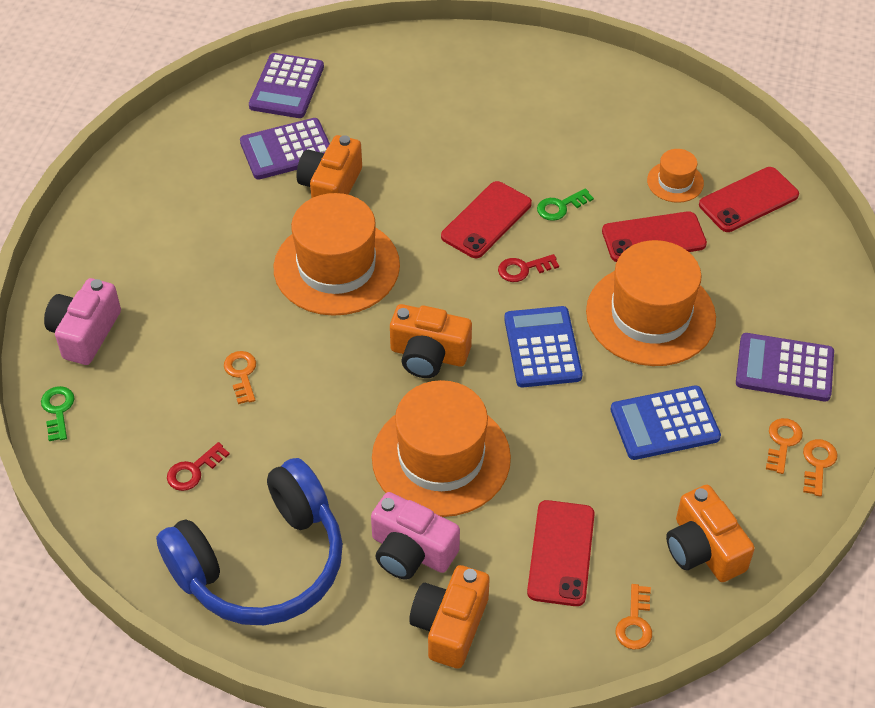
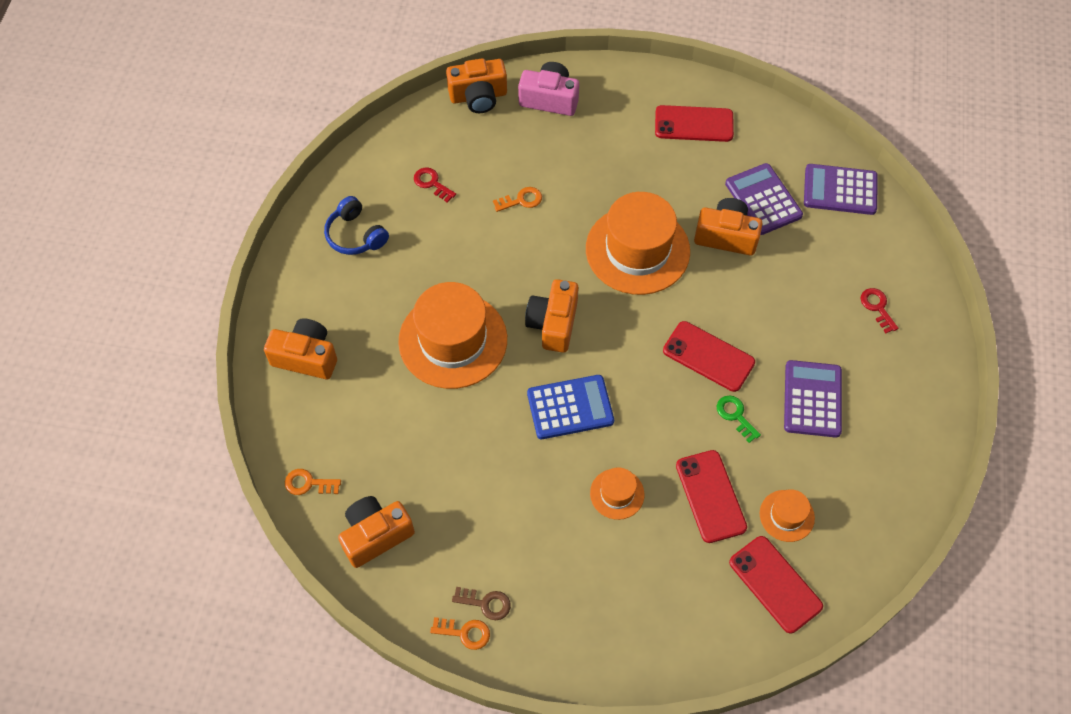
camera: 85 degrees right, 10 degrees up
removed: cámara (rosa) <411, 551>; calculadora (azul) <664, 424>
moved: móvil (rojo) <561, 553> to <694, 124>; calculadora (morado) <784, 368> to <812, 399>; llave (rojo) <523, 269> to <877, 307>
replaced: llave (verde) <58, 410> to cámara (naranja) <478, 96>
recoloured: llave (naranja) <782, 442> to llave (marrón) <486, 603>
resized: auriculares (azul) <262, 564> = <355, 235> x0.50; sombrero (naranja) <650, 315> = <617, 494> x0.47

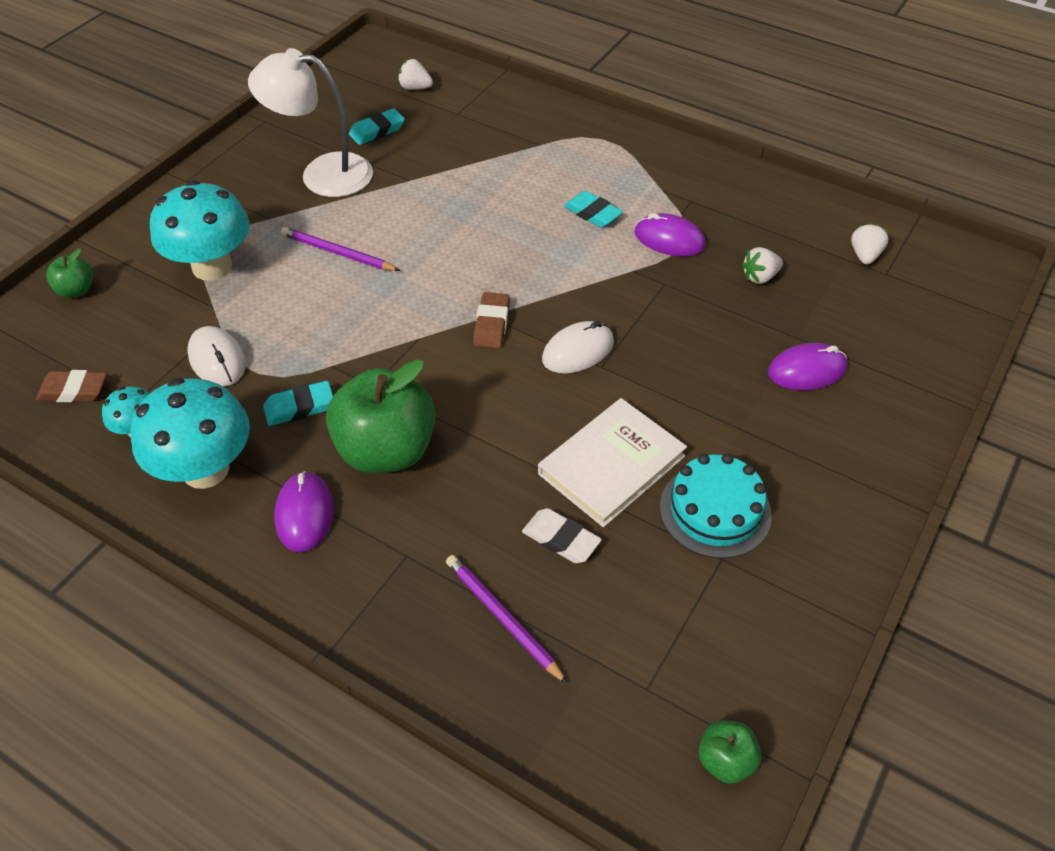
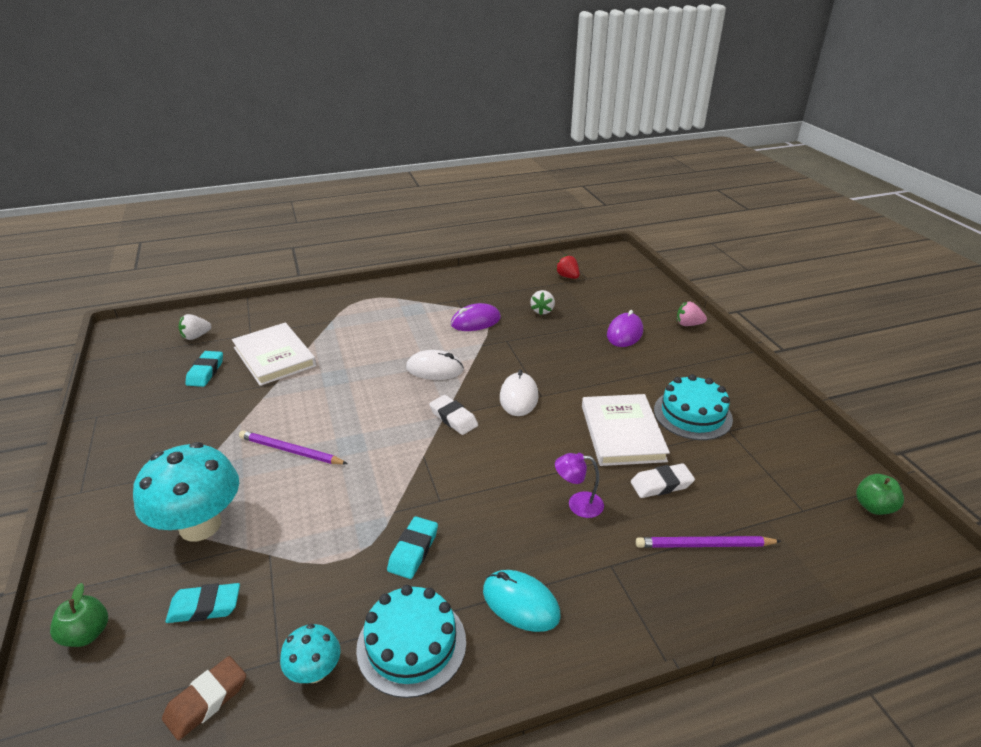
camera: 50 degrees left, 15 degrees down
removed: lámpara (blanco) <322, 174>; manzana (verde) <386, 450>
added: libro (blanco) <274, 357>; lámpara (morado) <578, 504>; fresa (rosa) <688, 324>
moved: goma de borrar (turquesa) <592, 213> to <205, 607>; ratón (blanco) <217, 359> to <435, 369>
replaced: seta (turquesa) <205, 469> to tarta (turquesa) <411, 644>
recoloured: goma de borrar (marrón) <492, 324> to goma de borrar (blanco) <453, 418>; ratón (morado) <304, 514> to ratón (turquesa) <520, 603>; fresa (blanco) <864, 255> to fresa (rojo) <567, 277>
turned: lápiz (morado) <337, 253> = <290, 451> 45 degrees clockwise

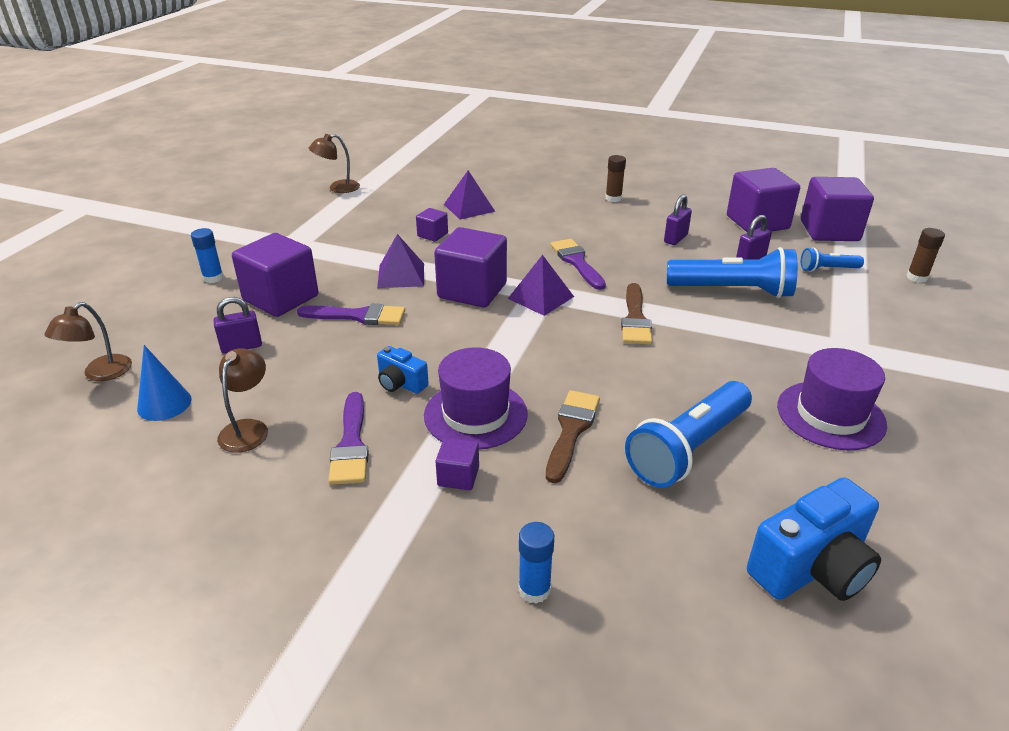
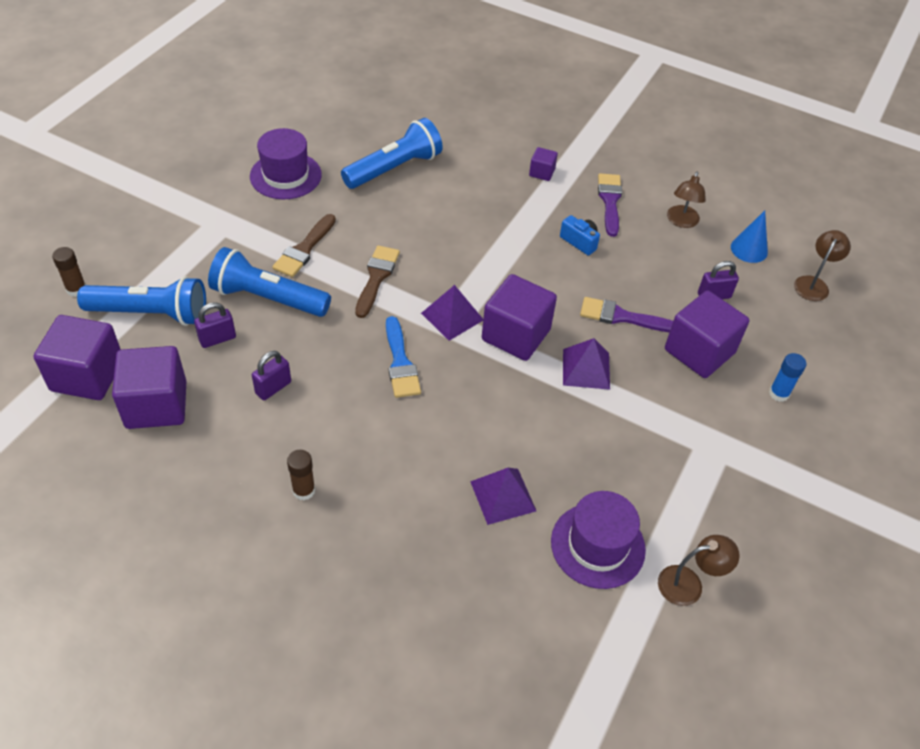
camera: 175 degrees left, 15 degrees up
removed: cubo (morado) <432, 235>; barra de pegamento (azul) <534, 589>; cámara (azul) <811, 568>
moved: pincel (marrón) <571, 430> to <304, 249>; sombrero (morado) <475, 414> to <598, 545>
recoloured: pincel (morado) <577, 262> to pincel (azul) <400, 363>
resized: lámpara de mano (azul) <827, 269> = <151, 313> x1.99

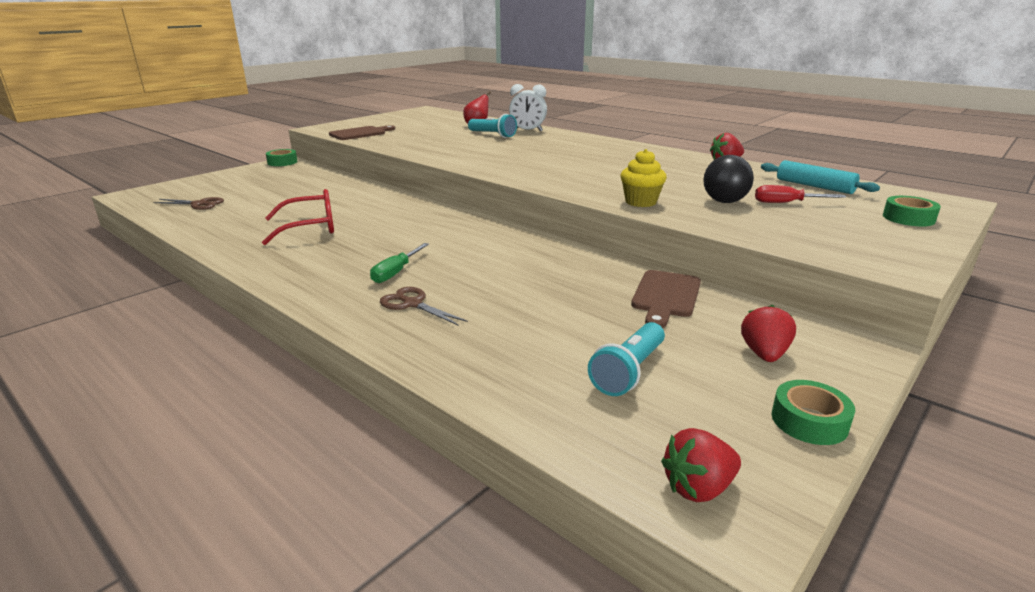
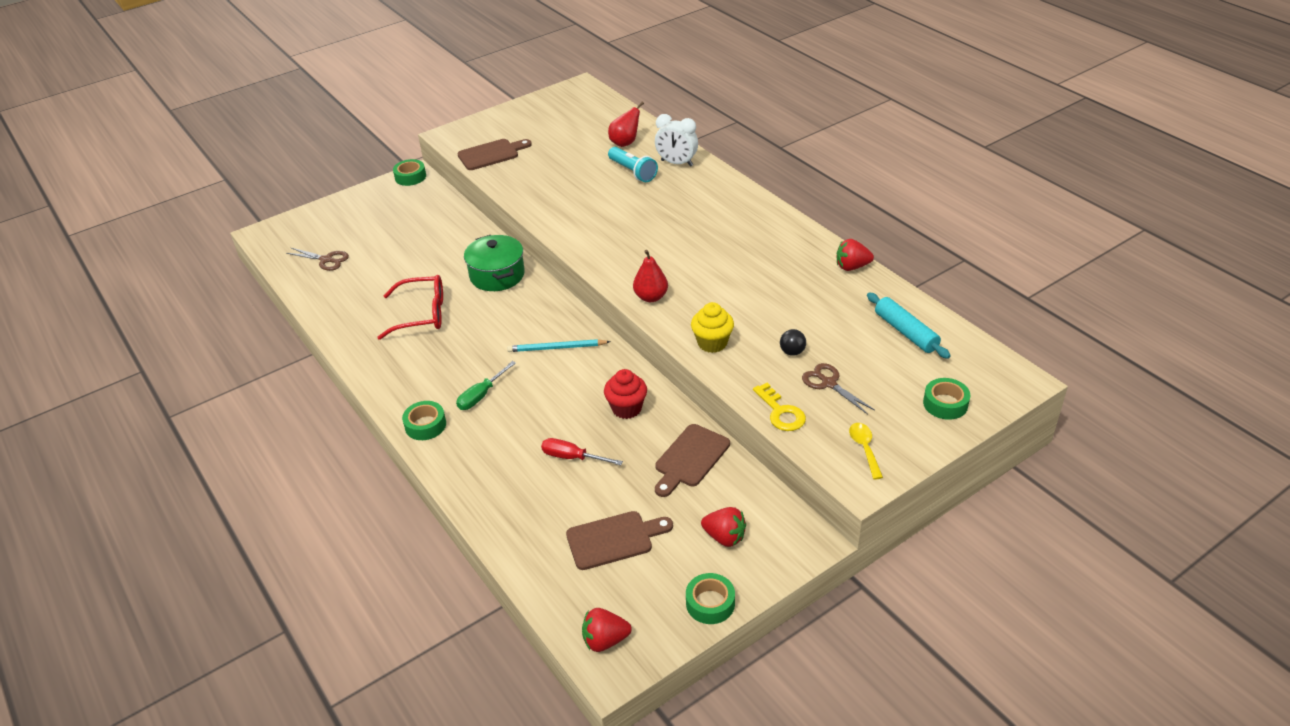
camera: 15 degrees right, 15 degrees up
added: cinta adhesiva (verde) <425, 425>; olla (verde) <497, 275>; lápiz (turquesa) <556, 348>; magdalena (rojo) <626, 408>; pera (rojo) <651, 297>; llave (amarillo) <781, 412>; cuchara (amarillo) <864, 448>
moved: destornillador (rojo) <787, 203> to <572, 457>; tijeras (marrón) <412, 304> to <829, 383>
replaced: lámpara de mano (turquesa) <628, 372> to tabla de cortar (marrón) <614, 539>
turned: fresa (rojo) <764, 354> = <724, 537> 90 degrees clockwise
resized: pelota (negro) <724, 202> = <792, 352> x0.58

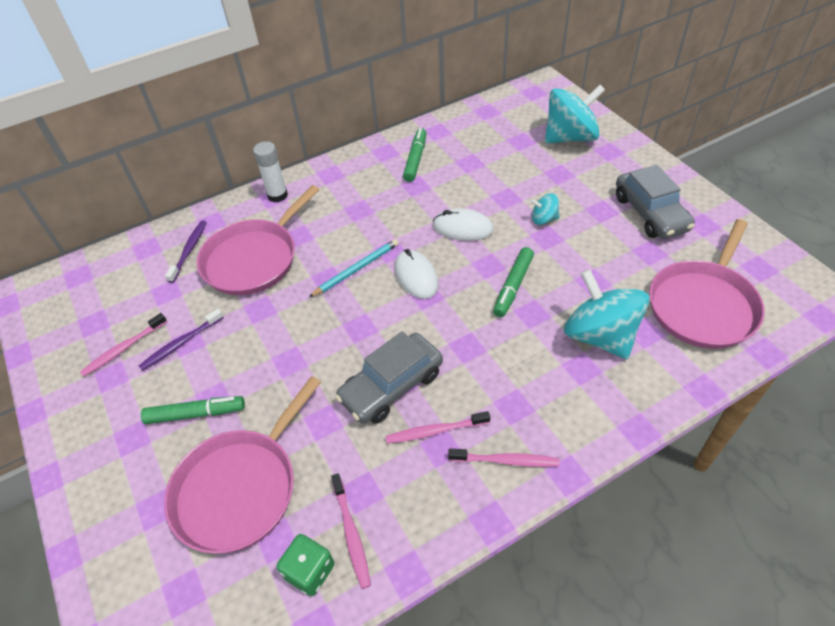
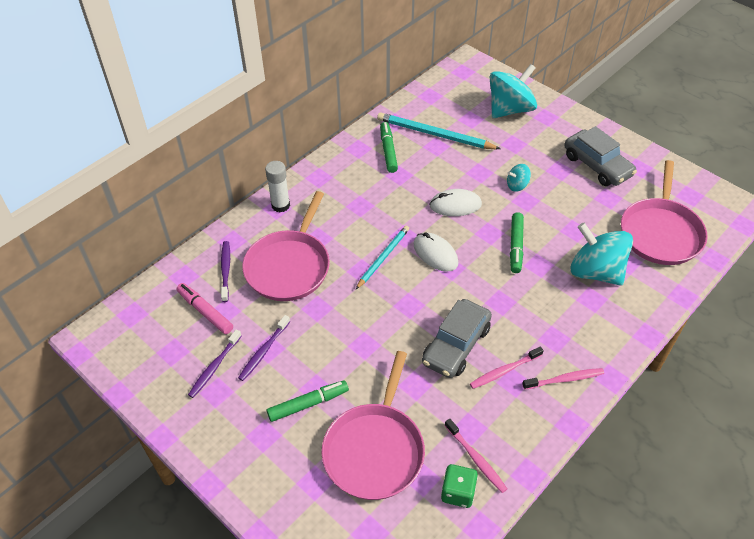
camera: 20 degrees left, 0 degrees up
added: rotulador (rosa) <205, 312>; lápiz (turquesa) <434, 134>
recoloured: cepillo de dientes (rosa) <124, 348> to cepillo de dientes (morado) <214, 367>

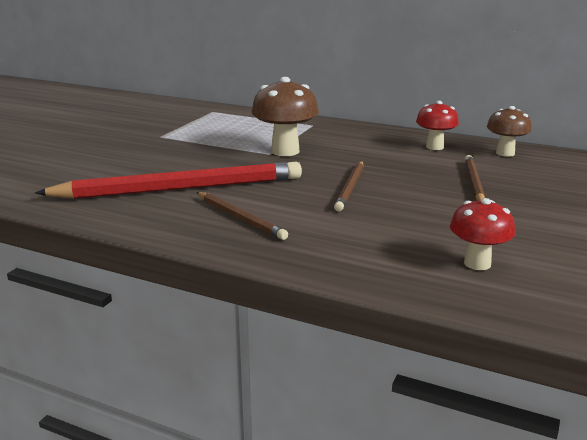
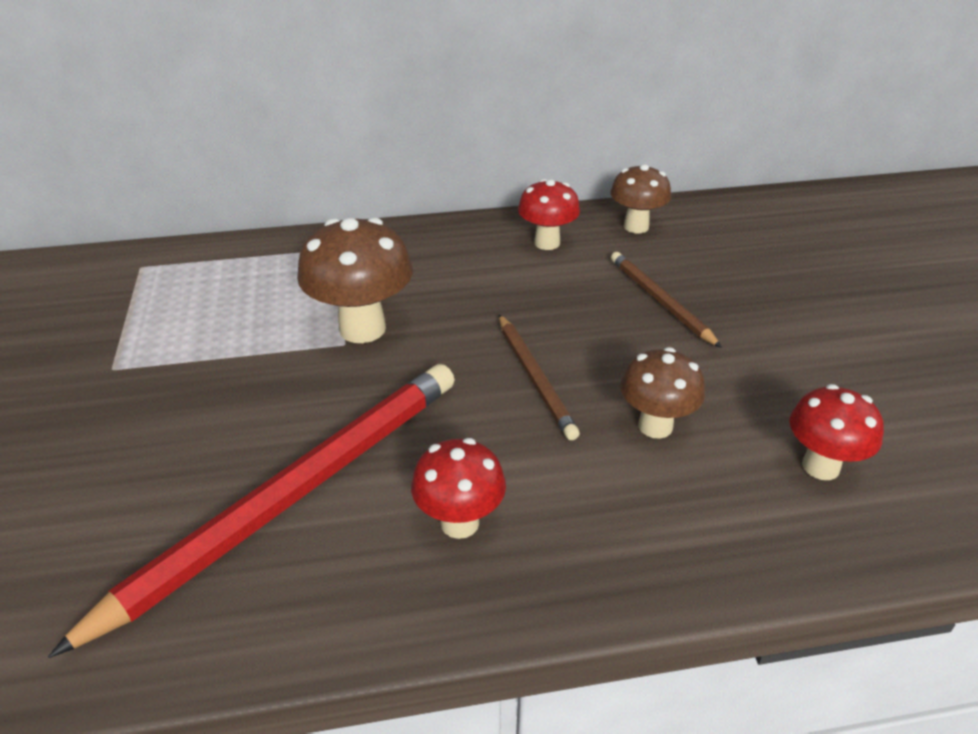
camera: 35 degrees left, 15 degrees up
added: seta (marrón) <655, 426>
replaced: lápiz (marrón) <240, 218> to seta (rojo) <459, 523>

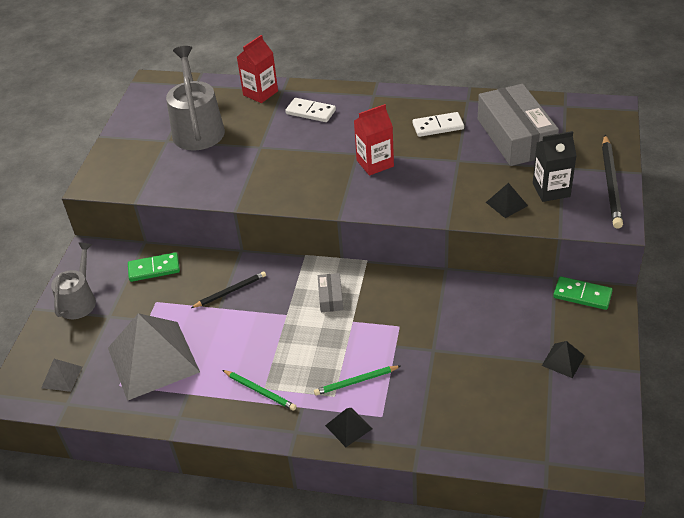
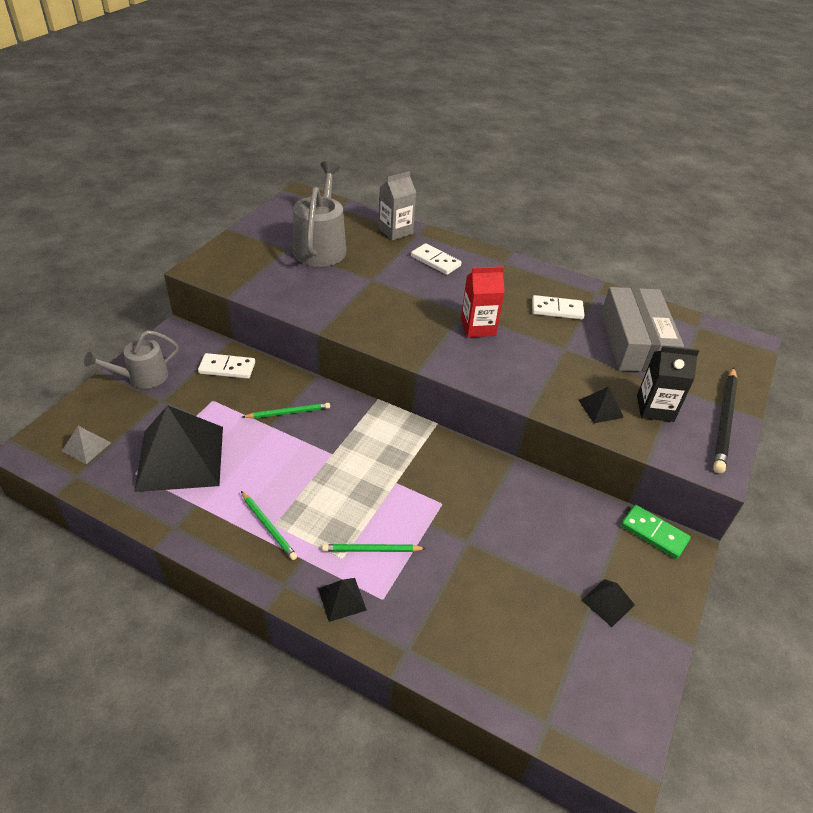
camera: 10 degrees right, 0 degrees up
removed: caja (gris) <330, 297>
recoloured: pirámide (gris) <153, 360> to pirámide (negro) <180, 458>; ficha de dominó (verde) <154, 269> to ficha de dominó (blanco) <227, 368>; lápiz (negro) <230, 291> to lápiz (verde) <288, 412>; cartón de leche (rojo) <260, 93> to cartón de leche (gris) <395, 231>
turned: regadera (gris) <79, 301> = <142, 377> 150 degrees counterclockwise

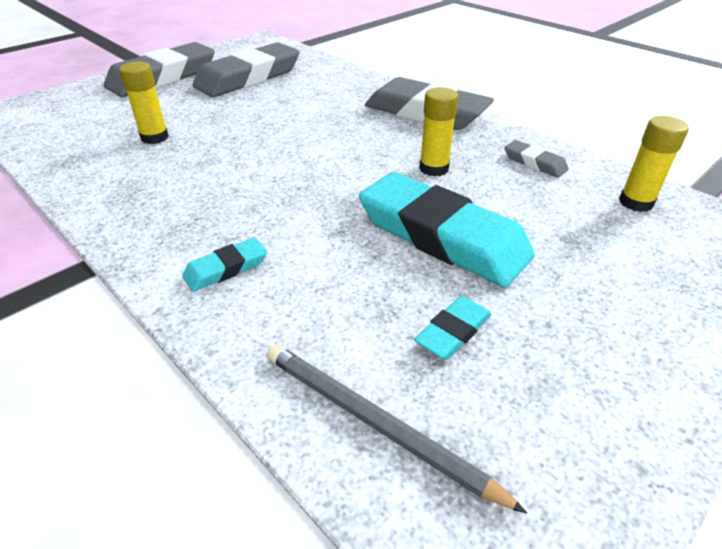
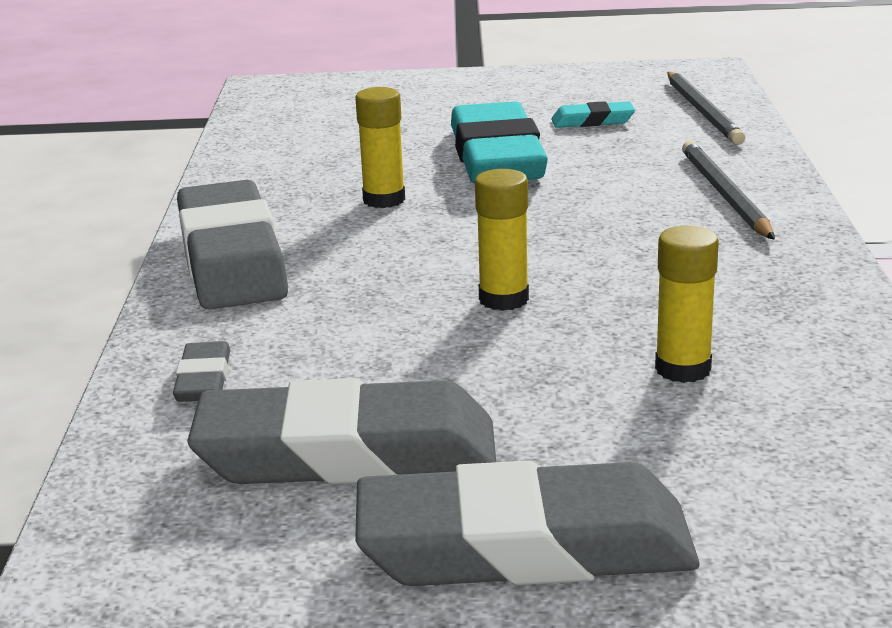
camera: 135 degrees left, 15 degrees down
moved: goma de borrar (gris) <534, 163> to <204, 379>; barra de pegamento (amarillo) <636, 202> to <503, 299>
replaced: goma de borrar (turquesa) <226, 268> to lápiz (gris) <725, 195>

